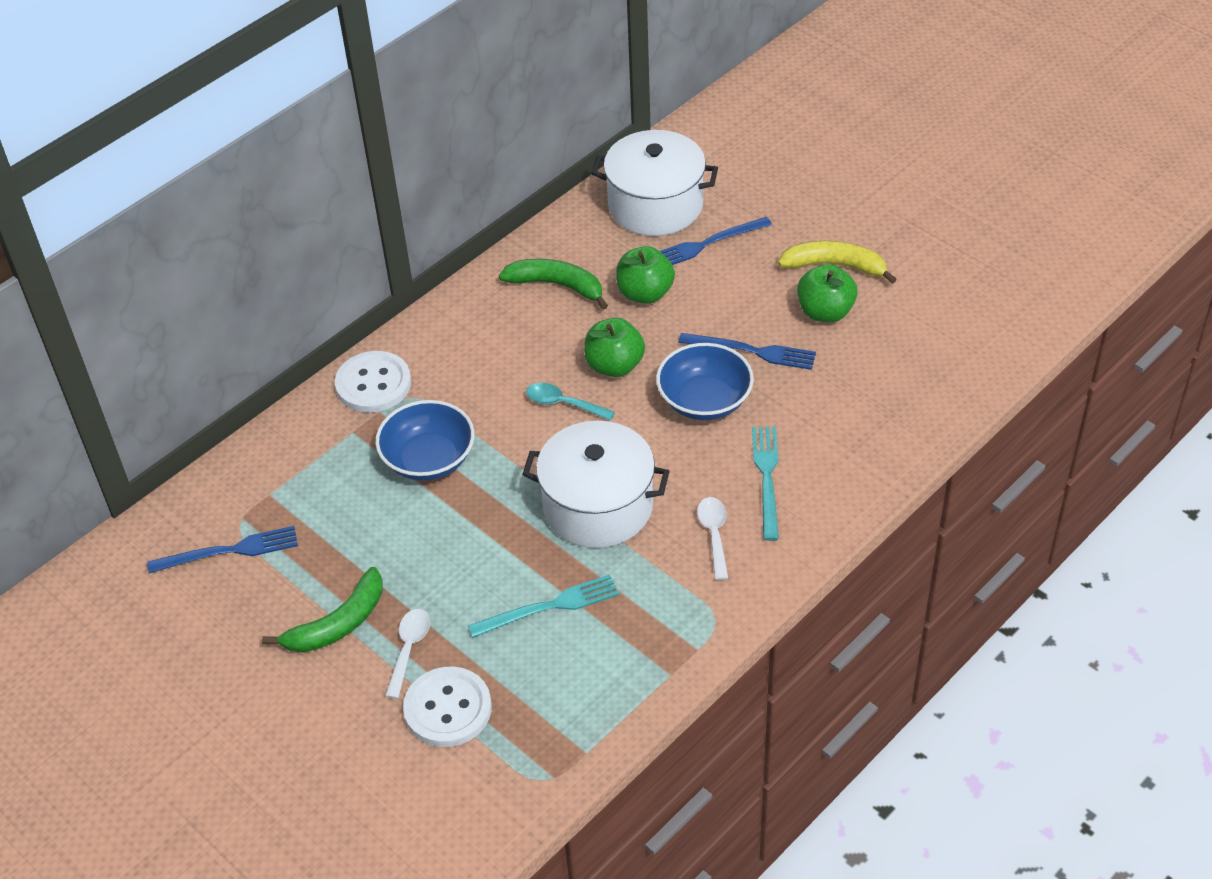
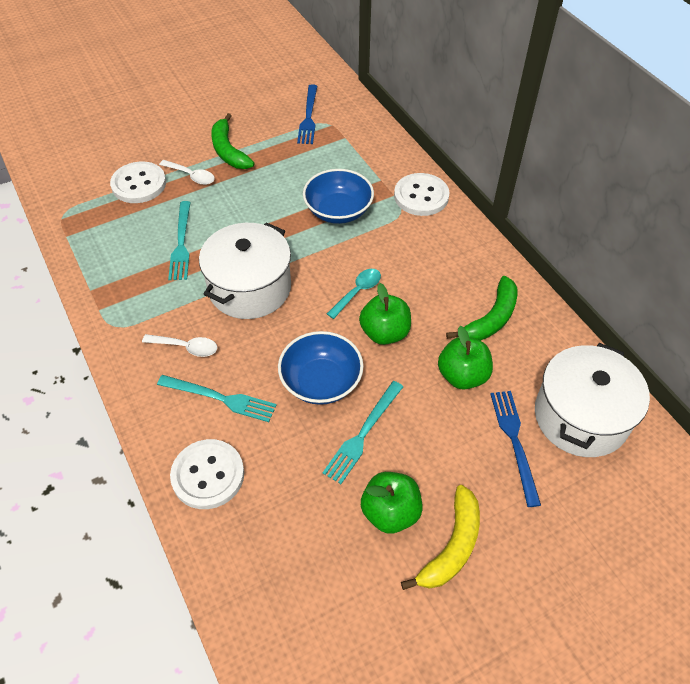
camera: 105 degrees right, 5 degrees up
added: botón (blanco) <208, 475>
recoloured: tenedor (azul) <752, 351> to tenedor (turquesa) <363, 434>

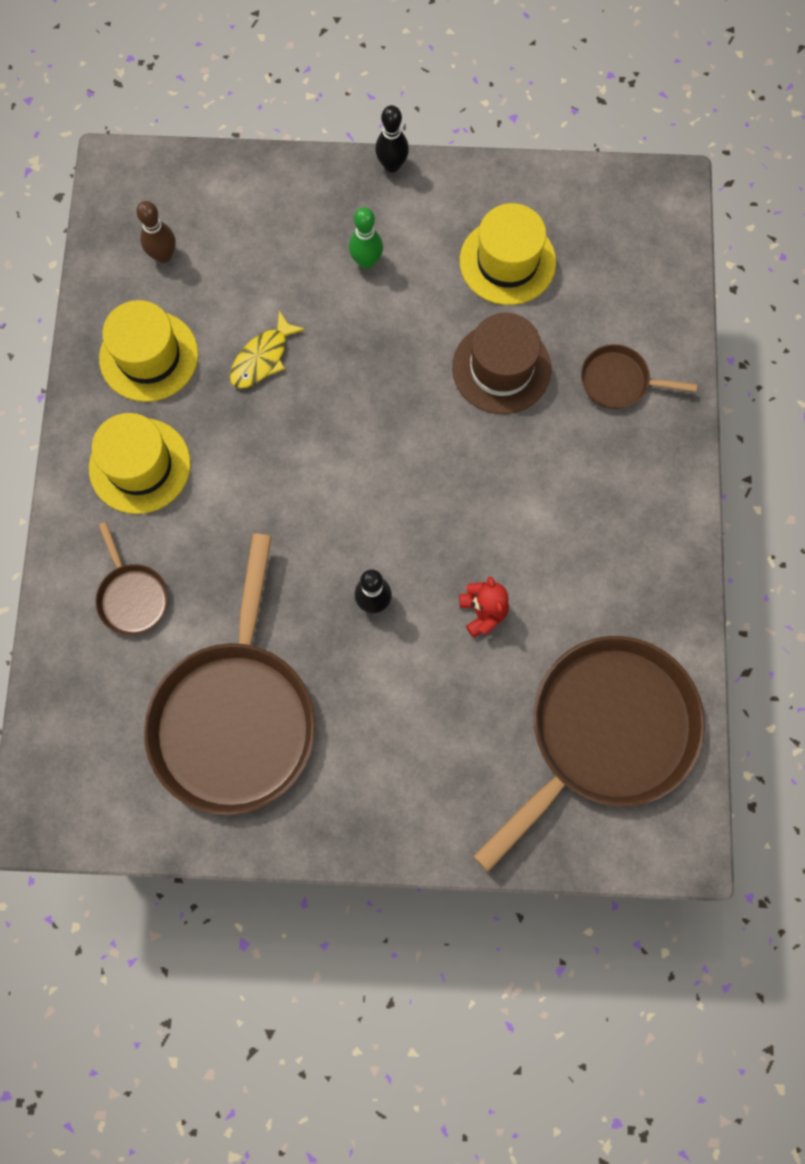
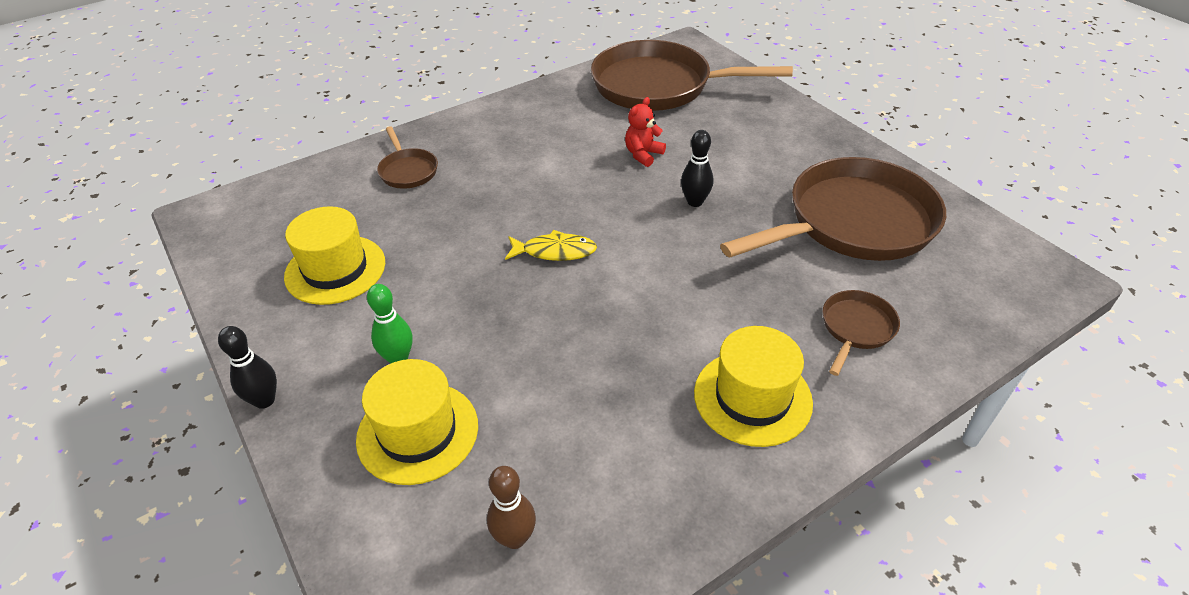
camera: 125 degrees left, 30 degrees down
removed: sombrero (marrón) <501, 368>
moved: sombrero (amarillo) <149, 356> to <417, 432>; pez (amarillo) <263, 358> to <555, 251>

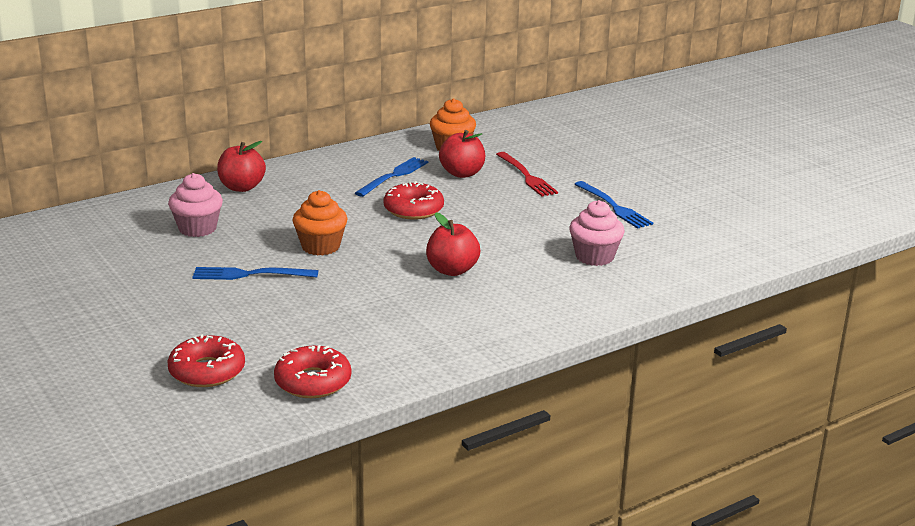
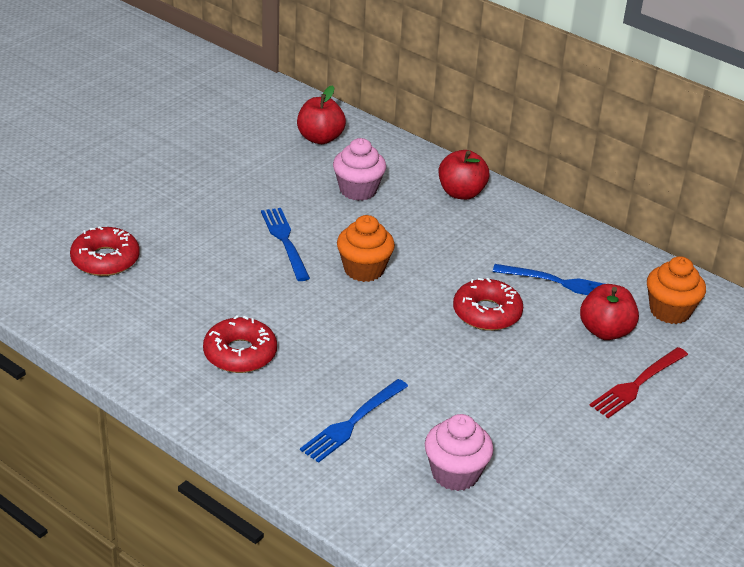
camera: 70 degrees right, 10 degrees up
moved: rosquilla (rojo) <313, 382> to <240, 353>; manzana (rojo) <452, 270> to <320, 138>; tenedor (azul) <614, 207> to <352, 423>

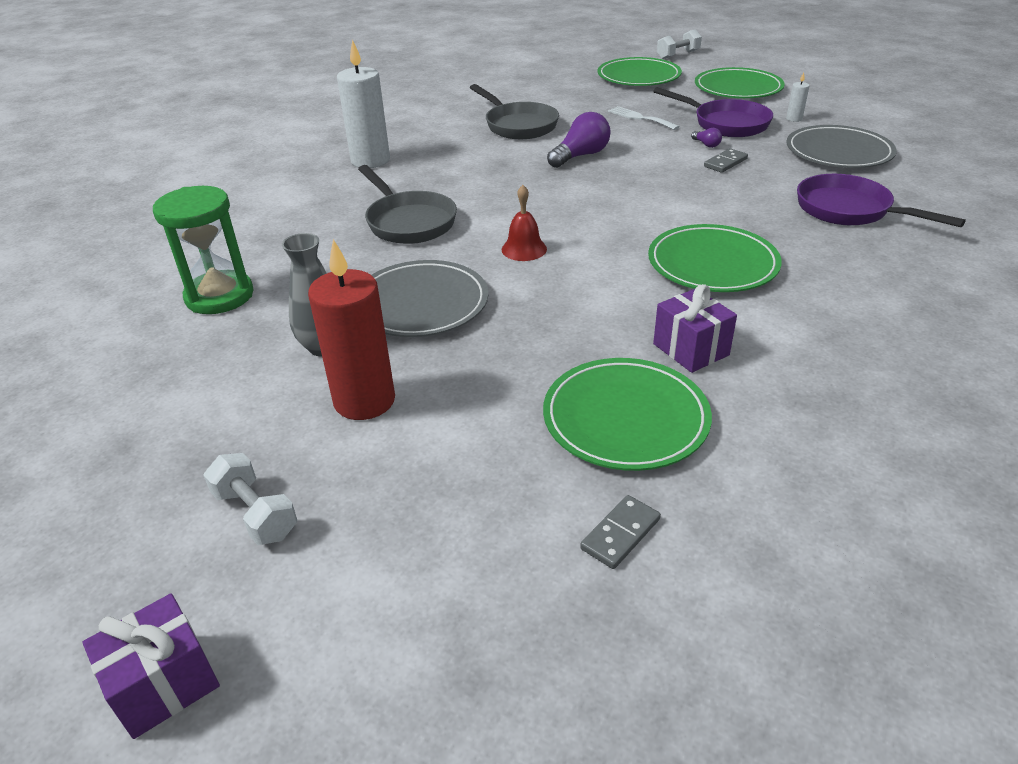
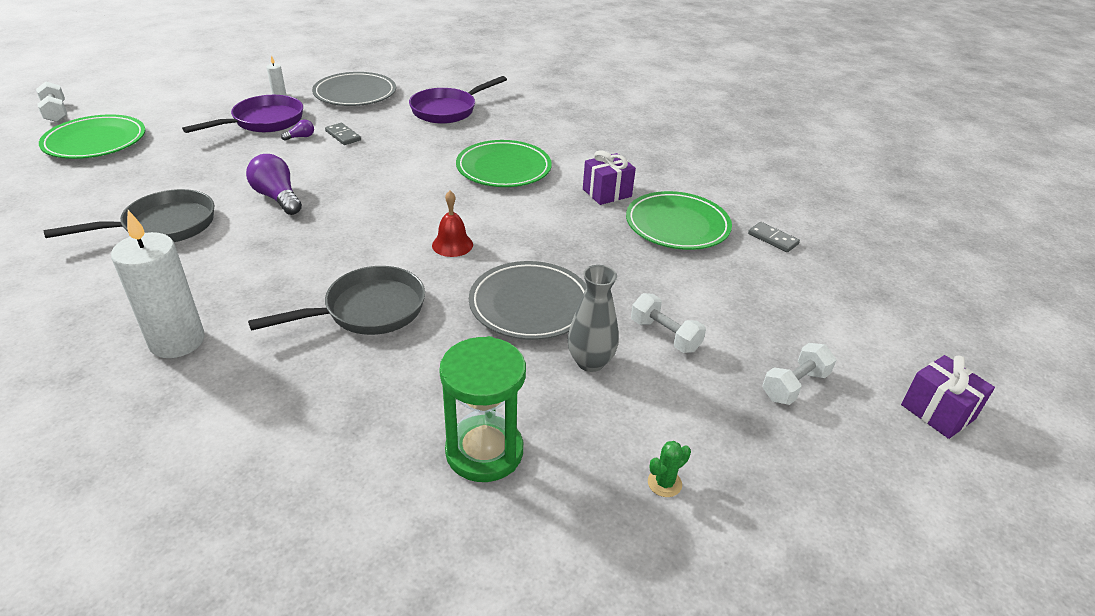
camera: 90 degrees left, 0 degrees up
removed: tenedor (blanco) <640, 118>; plato (verde) <738, 88>
added: cactus (verde) <664, 483>
replaced: vela (rojo) <364, 401> to mancuerna (blanco) <665, 335>

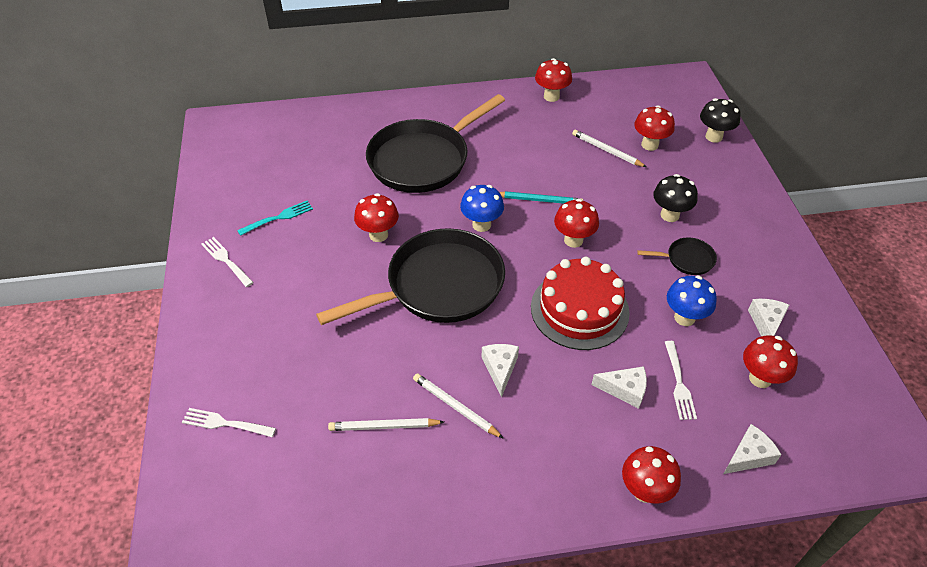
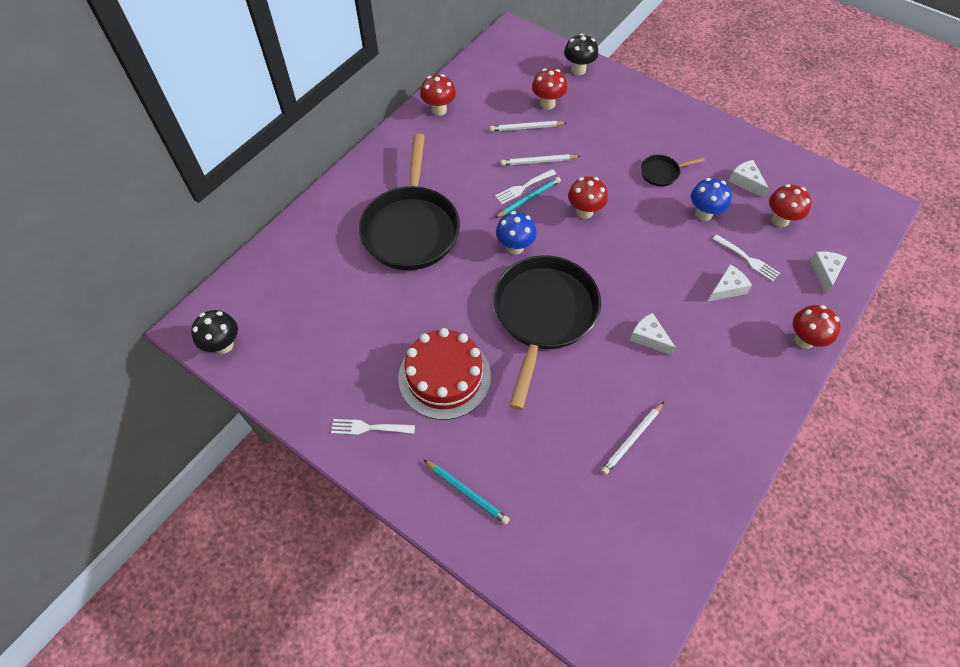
camera: 45 degrees left, 10 degrees up
removed: tenedor (turquesa) <278, 218>; seta (rojo) <378, 235>
added: lápiz (turquesa) <467, 492>
moved: seta (negro) <669, 215> to <223, 345>; tarta (rojo) <579, 309> to <444, 376>; tenedor (blanco) <226, 423> to <524, 187>; lápiz (blanco) <455, 407> to <538, 162>
turned: sartén (negro) <687, 259> = <662, 173> 150 degrees counterclockwise

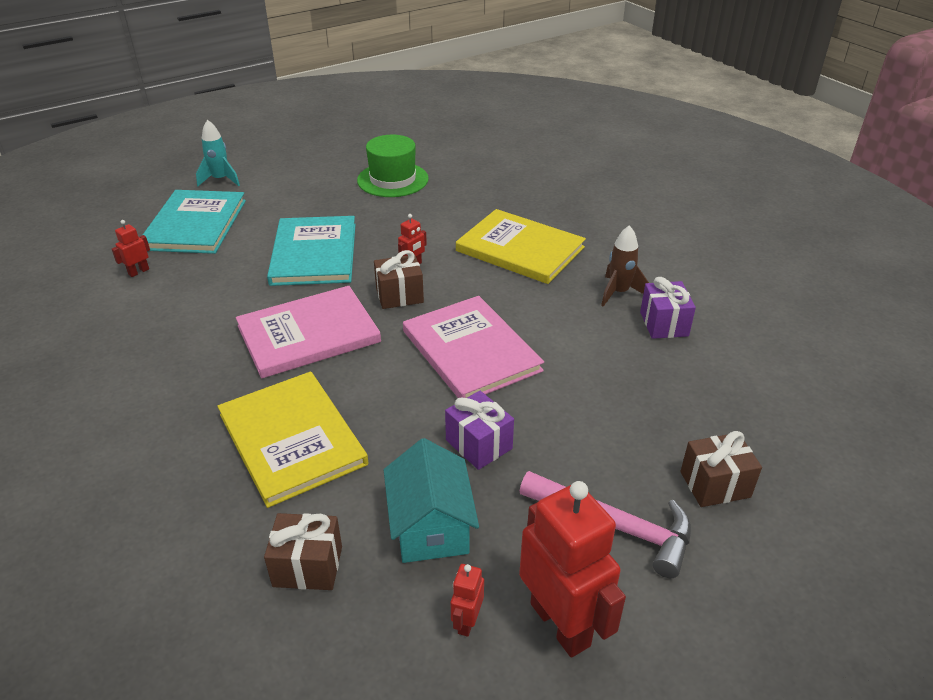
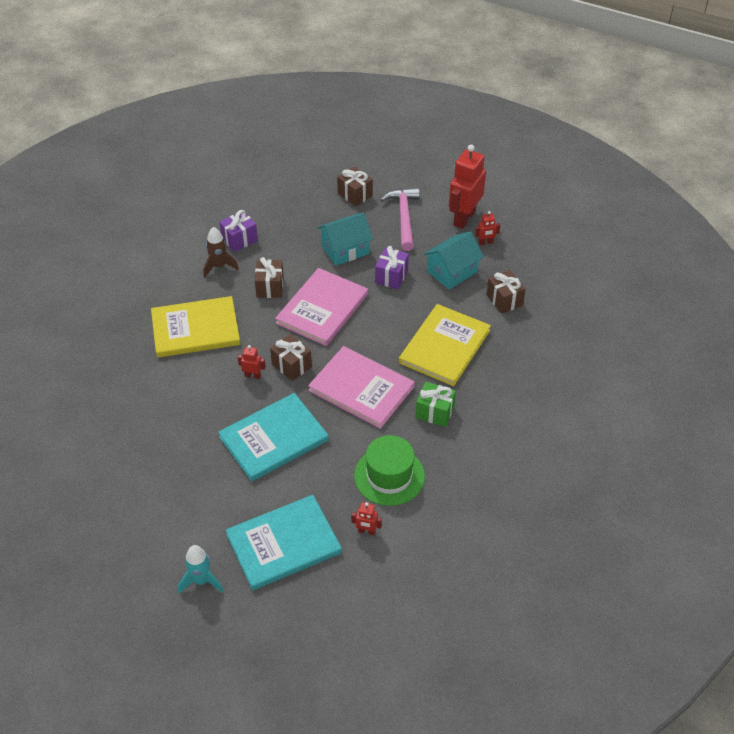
camera: 120 degrees left, 10 degrees up
added: regalo (marrón) <270, 287>; casa (turquesa) <345, 250>; regalo (verde) <434, 412>
moved: sombrero (verde) <393, 179> to <389, 476>
turned: libro (amarillo) <520, 249> = <195, 329> 75 degrees clockwise

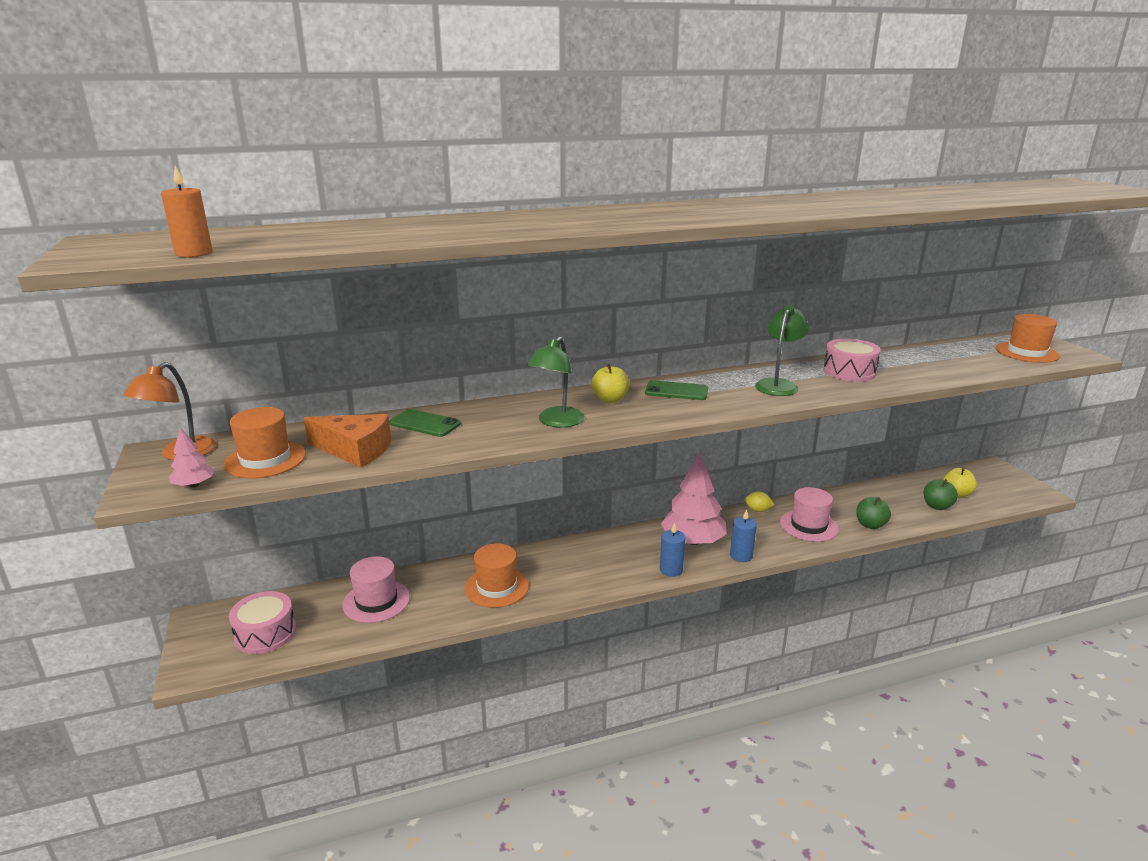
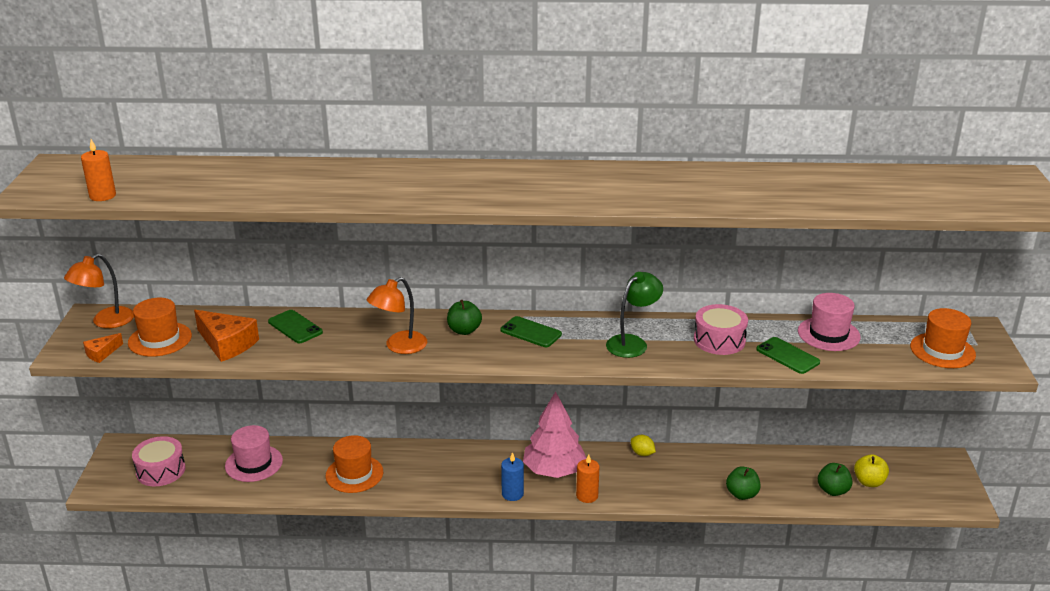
camera: 20 degrees right, 5 degrees up
added: móvil (verde) <787, 356>
moved: sombrero (rosa) <809, 526> to <828, 334>
replaced: árbol (rosa) <194, 485> to queso (naranja) <101, 353>
recoloured: lámpara (verde) <556, 422> to lámpara (naranja) <399, 346>; manzana (amarillo) <610, 399> to manzana (verde) <464, 330>; vela (azul) <741, 556> to vela (naranja) <587, 496>

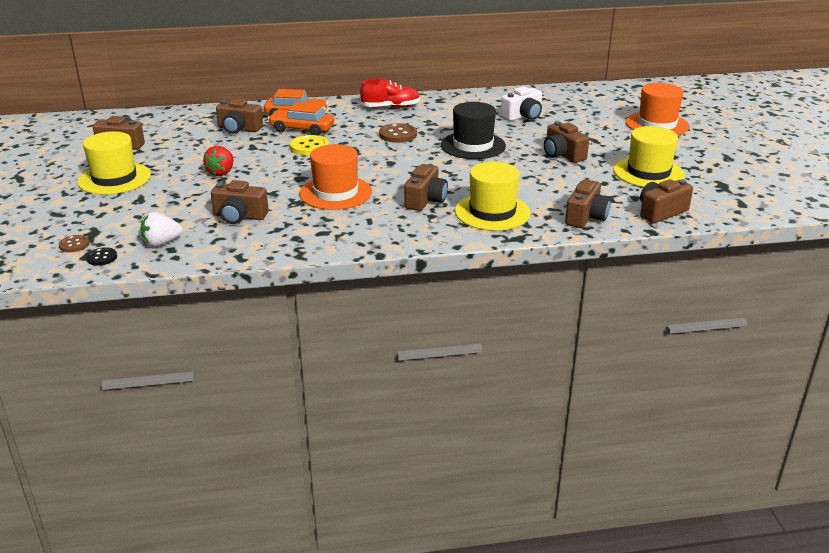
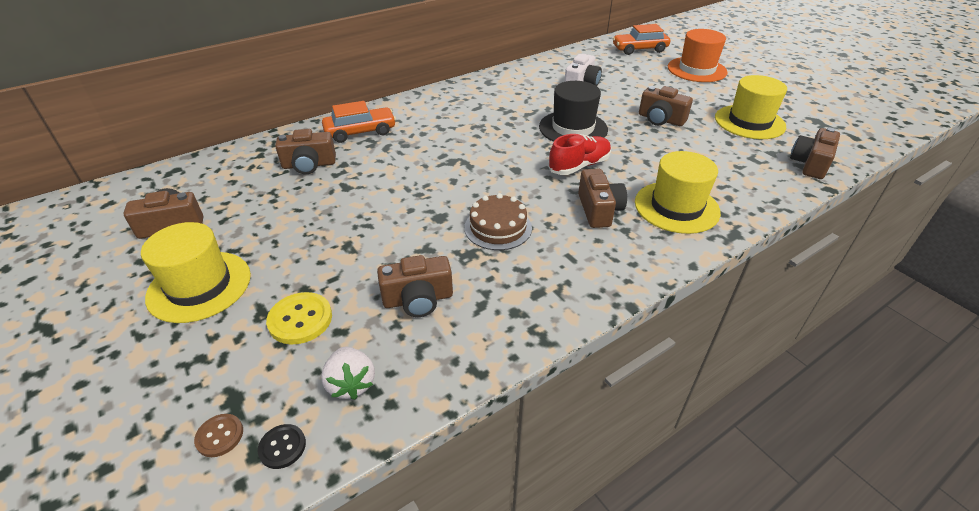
camera: 25 degrees left, 10 degrees up
removed: fresa (rojo) <221, 172>; botón (marrón) <398, 135>; cámara (marrón) <586, 217>
moved: botón (amarillo) <309, 147> to <300, 319>; zapato (rojo) <390, 107> to <579, 166>; coche (naranja) <302, 129> to <639, 49>
replaced: sombrero (naranja) <335, 193> to tarta (marrón) <498, 227>
turned: fresa (blanco) <161, 243> = <351, 383> 60 degrees counterclockwise

